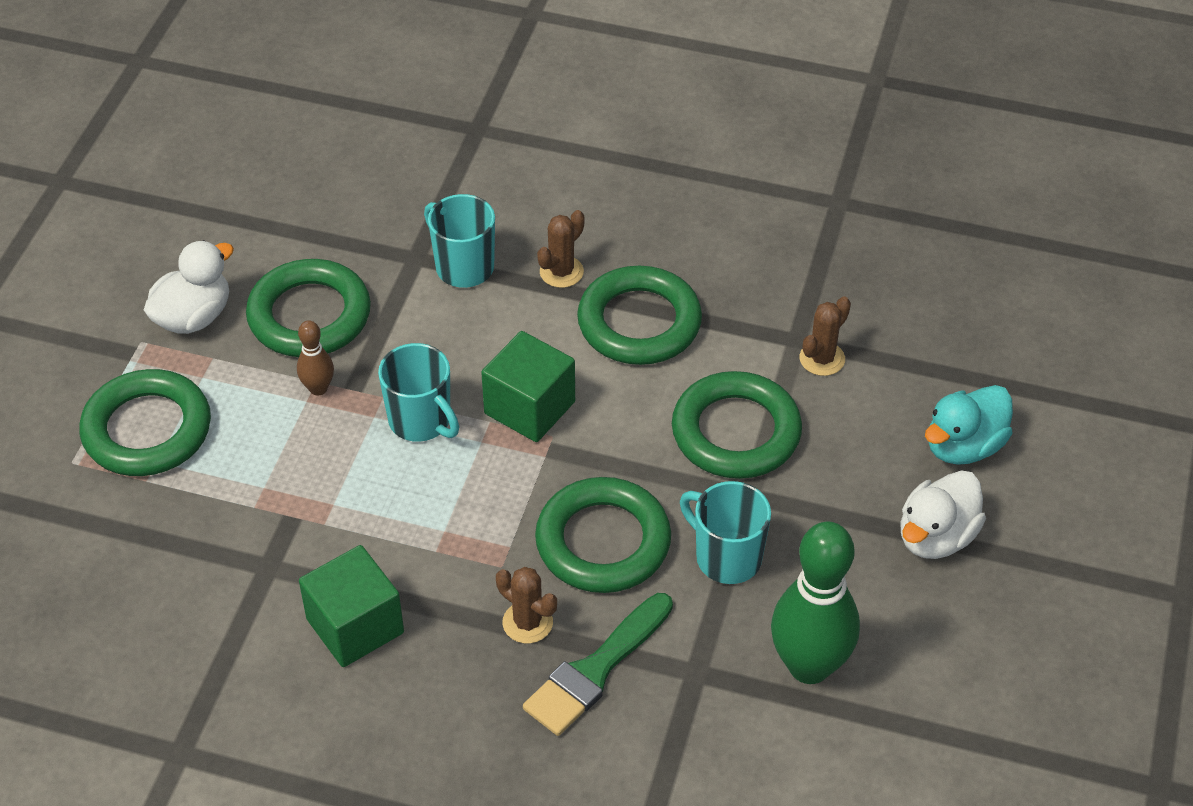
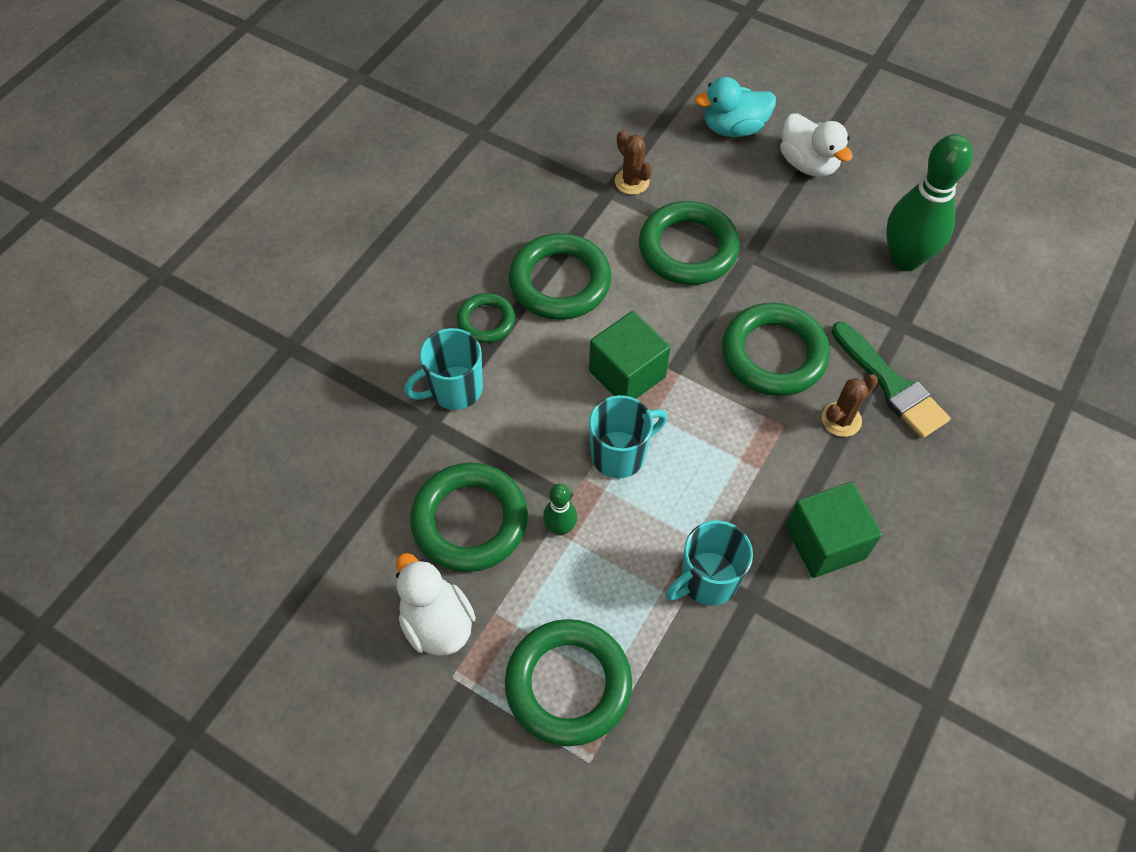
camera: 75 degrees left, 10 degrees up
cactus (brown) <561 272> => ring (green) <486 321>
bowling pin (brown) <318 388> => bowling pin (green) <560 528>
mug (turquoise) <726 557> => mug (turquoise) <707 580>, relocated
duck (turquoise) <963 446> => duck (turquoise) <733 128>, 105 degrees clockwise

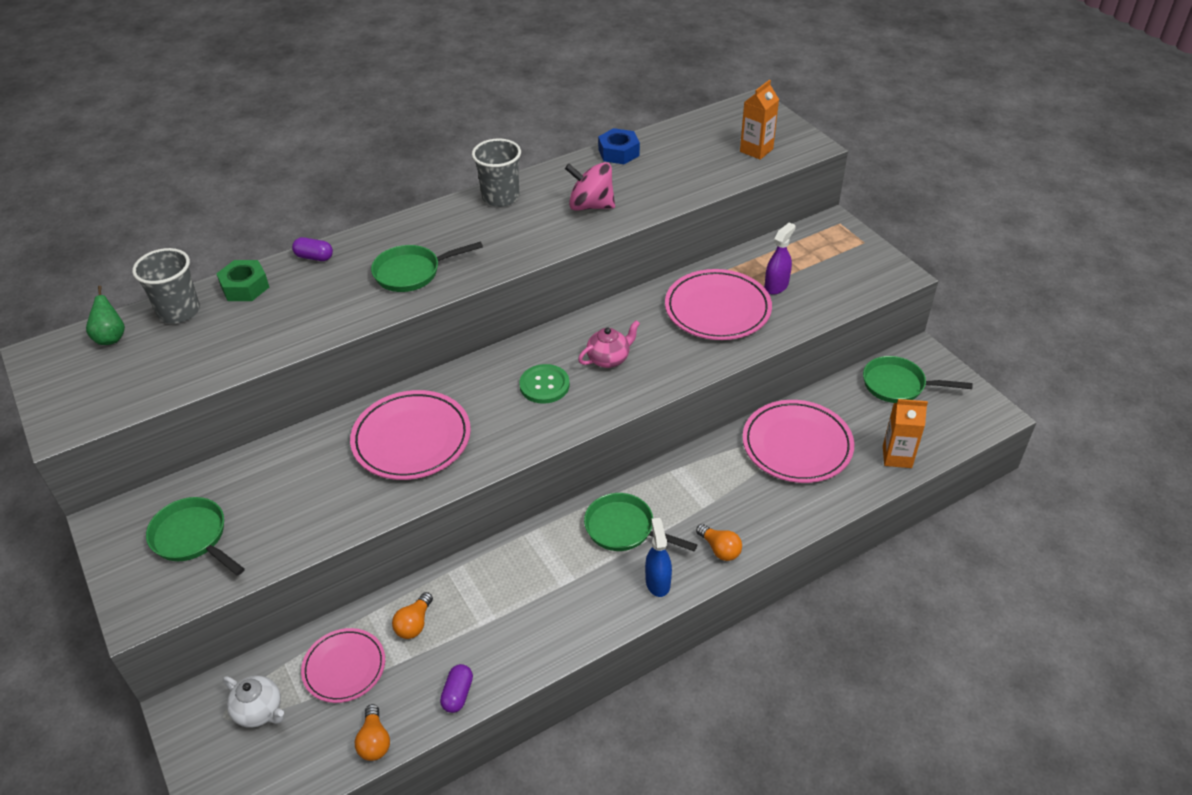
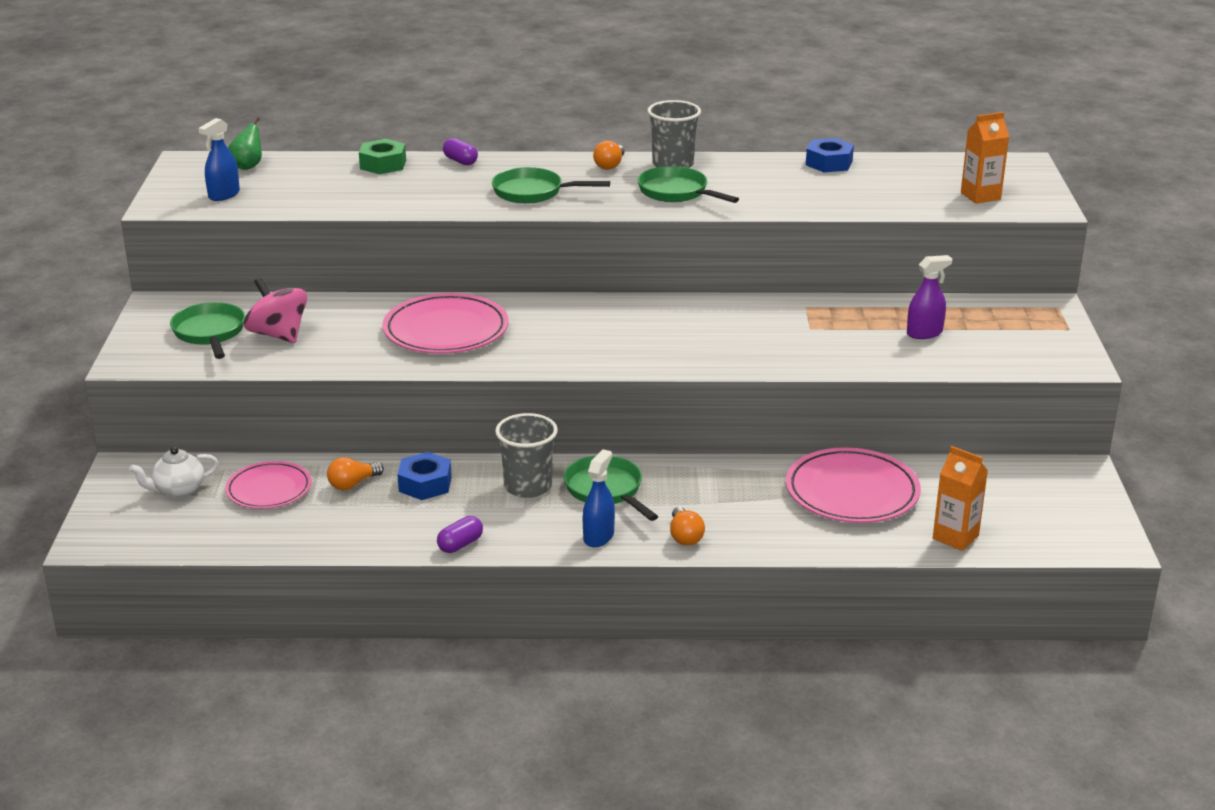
camera: 30 degrees right, 15 degrees down
teapot (white) <259 711> => teapot (white) <178 490>, 90 degrees clockwise
nothing => spray bottle (blue) <224 195>
spinning top (pink) <591 206> => spinning top (pink) <278 335>, relocated
nothing => nut (blue) <425 484>
capsule (purple) <458 694> => capsule (purple) <460 544>, relocated
cup (grey) <179 311> => cup (grey) <528 486>, relocated
light bulb (orange) <374 741> => light bulb (orange) <610 165>, relocated
pan (green) <898 385> => pan (green) <676 192>, relocated
button (green) <544 385> => nothing
teapot (pink) <609 359> => nothing
plate (pink) <717 309> => nothing

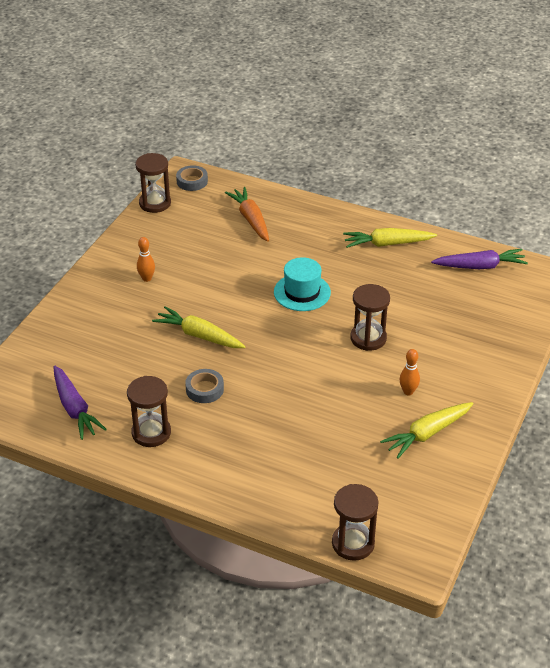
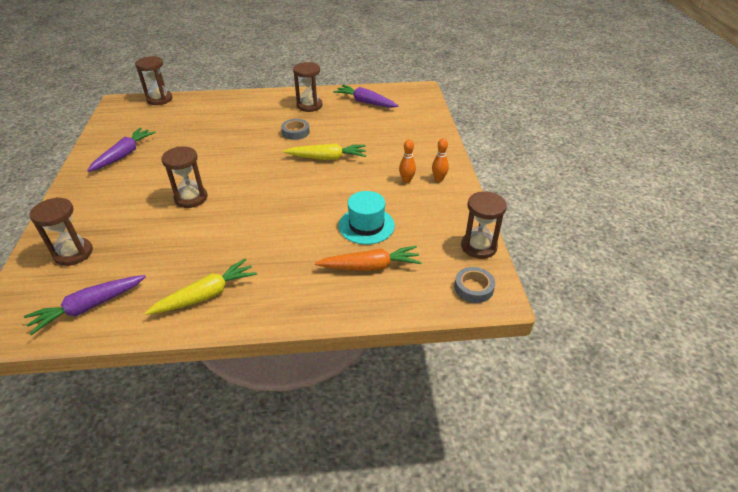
camera: 150 degrees right, 0 degrees up
nothing => hourglass (brown) <73 253>
carrot (yellow) <427 434> => carrot (purple) <124 155>
carrot (orange) <251 219> => carrot (orange) <370 266>, 45 degrees counterclockwise
hat (turquoise) <302 292> => hat (turquoise) <366 225>, relocated
bowling pin (orange) <408 392> => bowling pin (orange) <438 179>, relocated

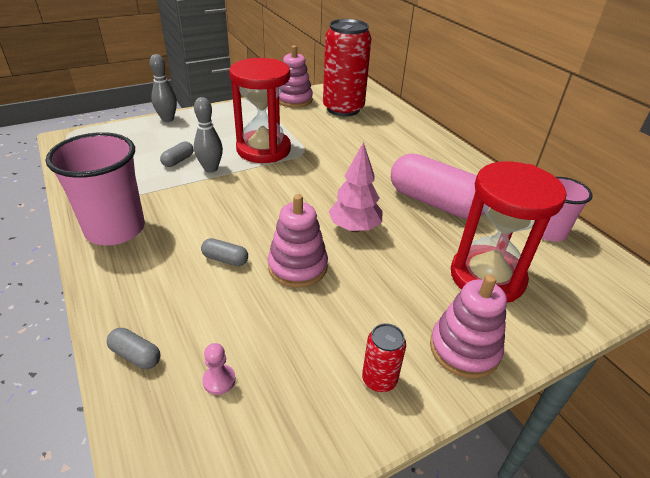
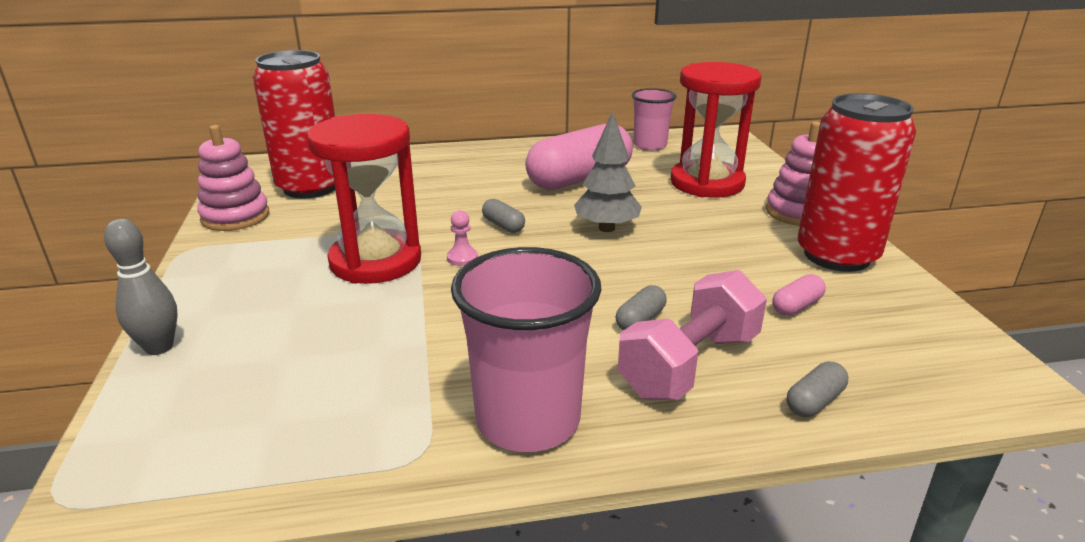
camera: 70 degrees left, 10 degrees down
pawn (pink) <219 380> => pawn (pink) <462 258>, relocated
capsule (grey) <178 161> => capsule (grey) <503 225>, relocated
tree (pink) <354 228> => tree (grey) <606 228>
nothing => dumbbell (pink) <689 364>
nothing => capsule (pink) <796 306>
can (red) <379 379> => can (red) <837 255>, x2.32
bowling pin (grey) <211 169> => nothing
stacking toy (pink) <297 267> => nothing

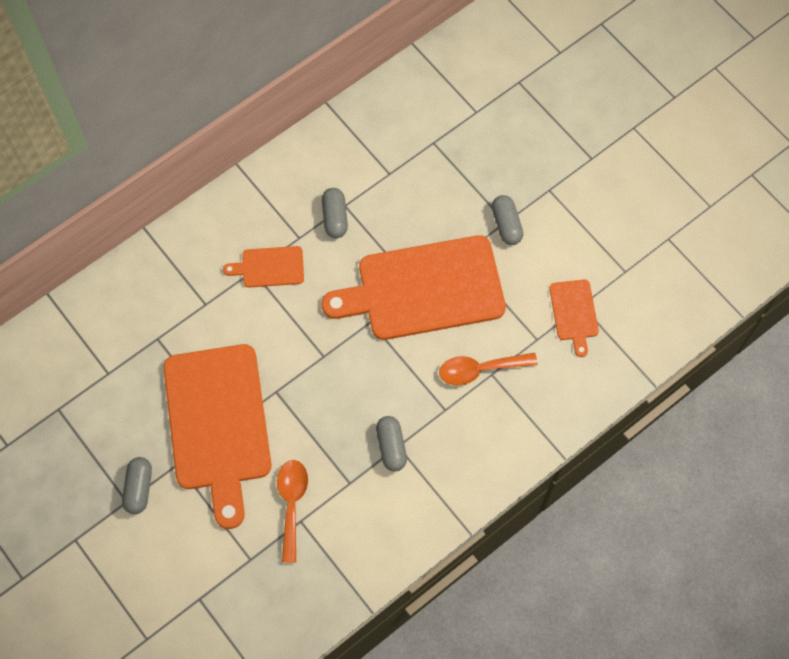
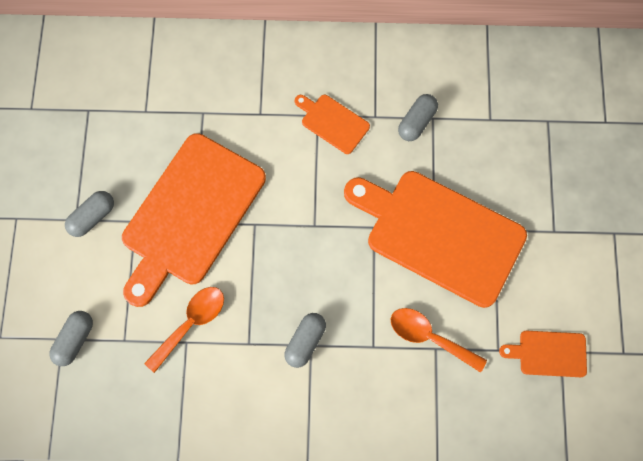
camera: 40 degrees right, 5 degrees up
capsule (grey) <506 225> => capsule (grey) <75 340>, relocated
cutting board (orange) <574 313> => cutting board (orange) <549 353>, 60 degrees clockwise

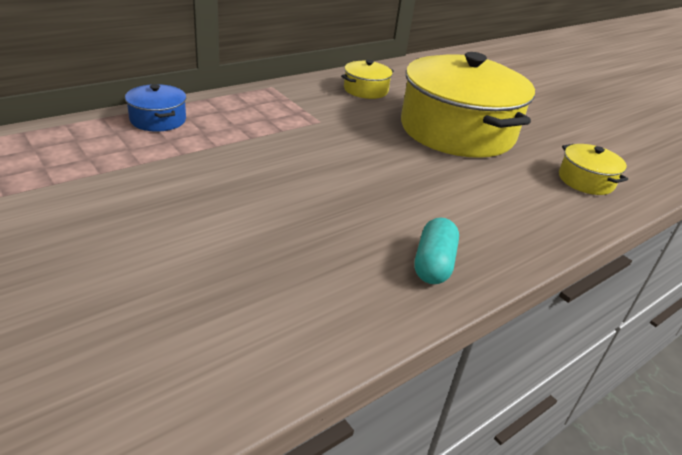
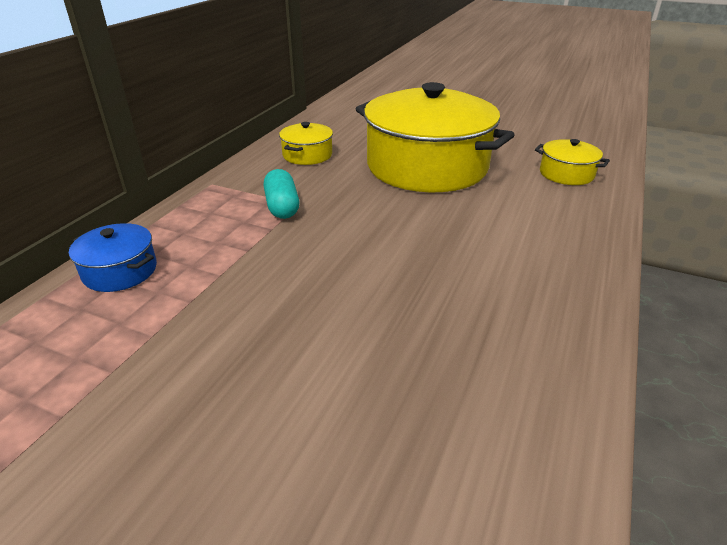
camera: 25 degrees left, 0 degrees up
capsule (turquoise) <433 264> => capsule (turquoise) <282 206>, relocated

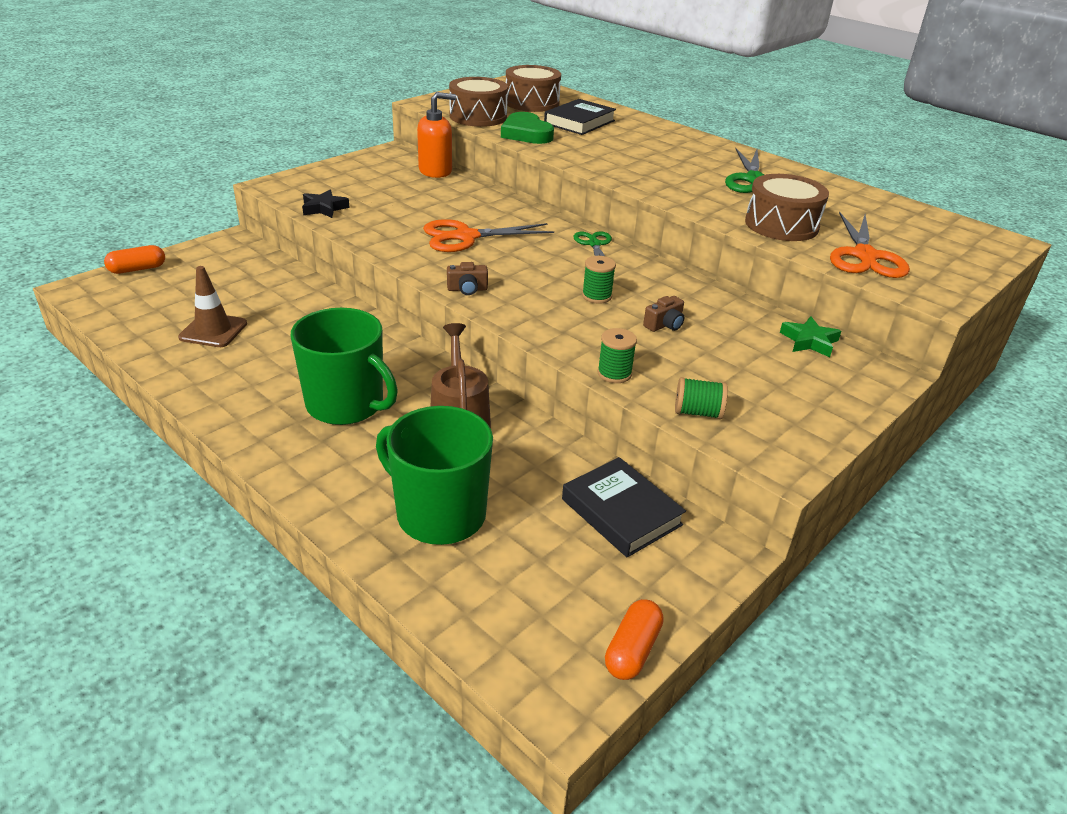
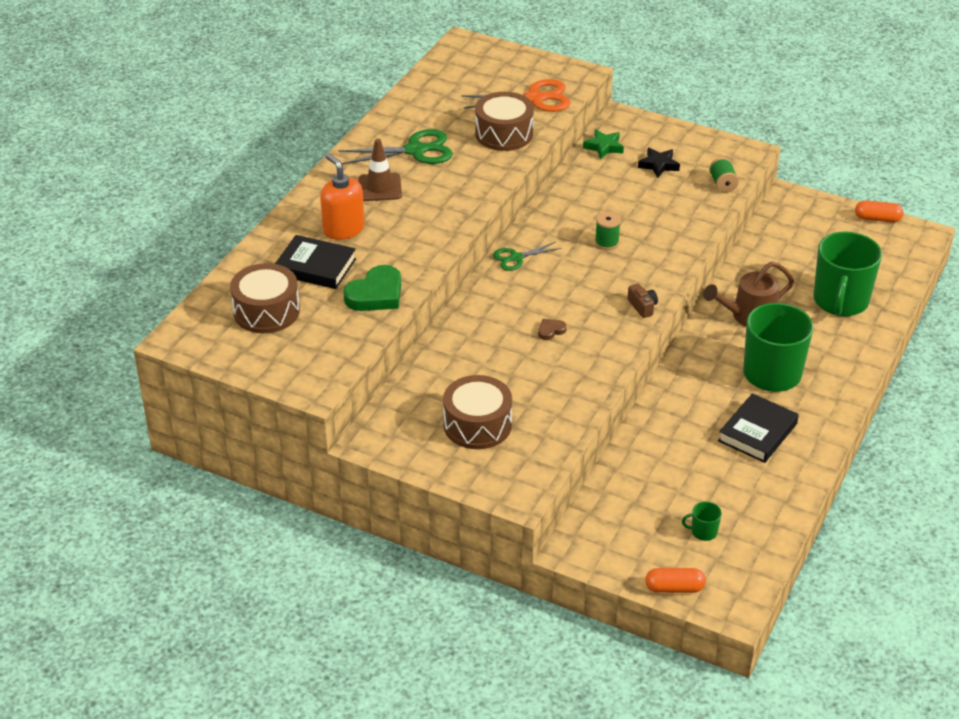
camera: 105 degrees left, 5 degrees up
soap dispenser (orange) <435 171> => soap dispenser (orange) <343 229>, relocated
traffic cone (brown) <213 330> => traffic cone (brown) <380 187>, relocated
drum (brown) <478 117> => drum (brown) <477 425>, relocated
scissors (orange) <466 237> => heart (brown) <551 331>
star (black) <324 208> => star (black) <658 165>, relocated
capsule (orange) <137 269> => capsule (orange) <674 588>, 45 degrees counterclockwise
nothing => mug (green) <703 532>
book (black) <621 512> => book (black) <757 432>, relocated
spool (green) <614 373> => nothing
camera (brown) <664 325> => nothing

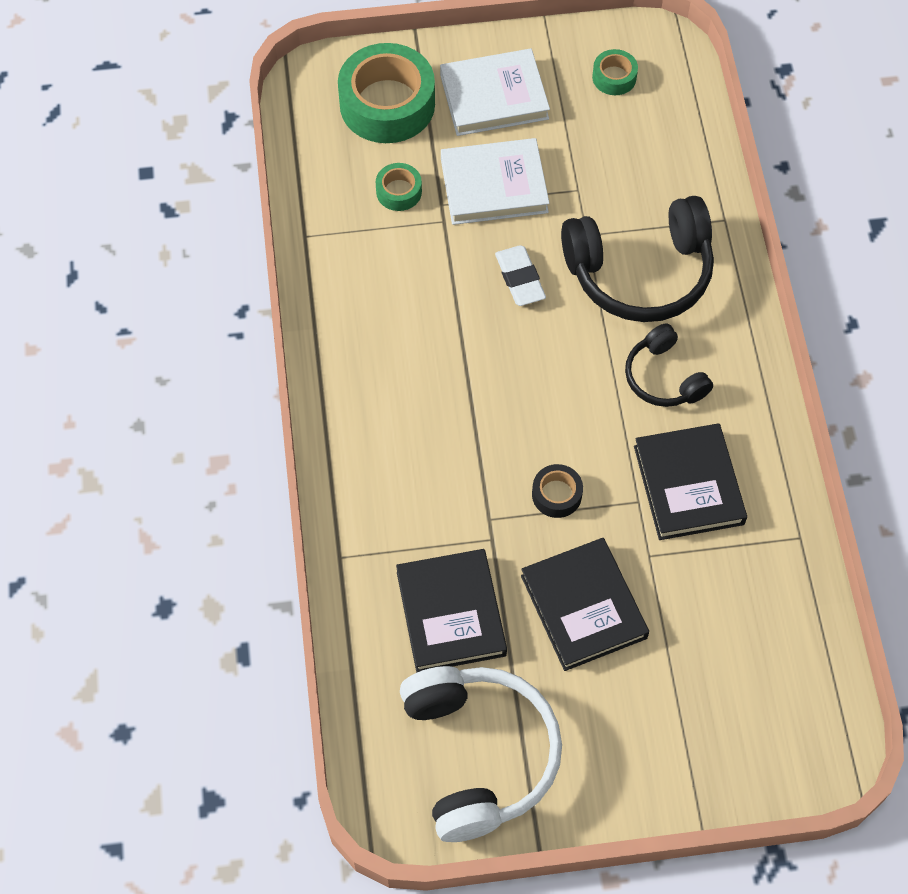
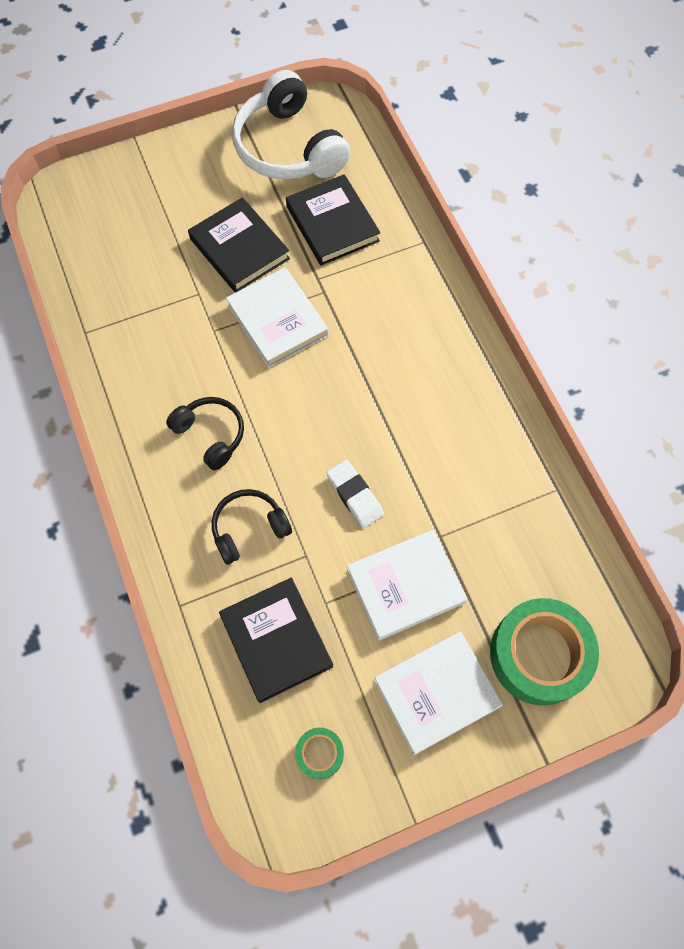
camera: 165 degrees right, 5 degrees up
headphones (black) <640 272> => headphones (black) <249 528>, x0.55
book (black) <688 485> => book (black) <276 640>, relocated
tape (black) <556 495> => book (white) <277 320>
tape (green) <399 191> => nothing

